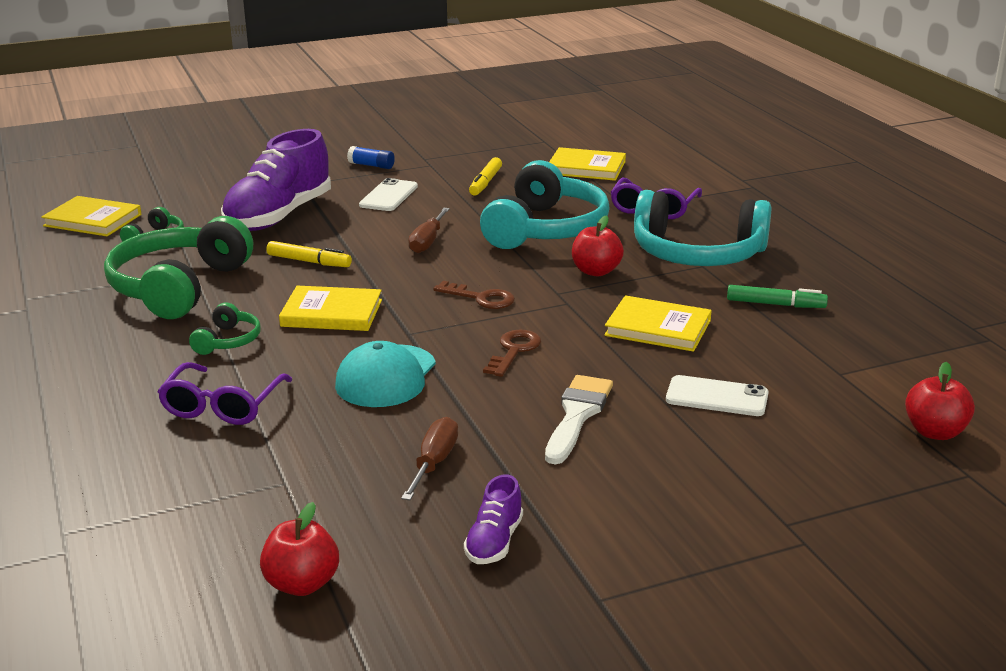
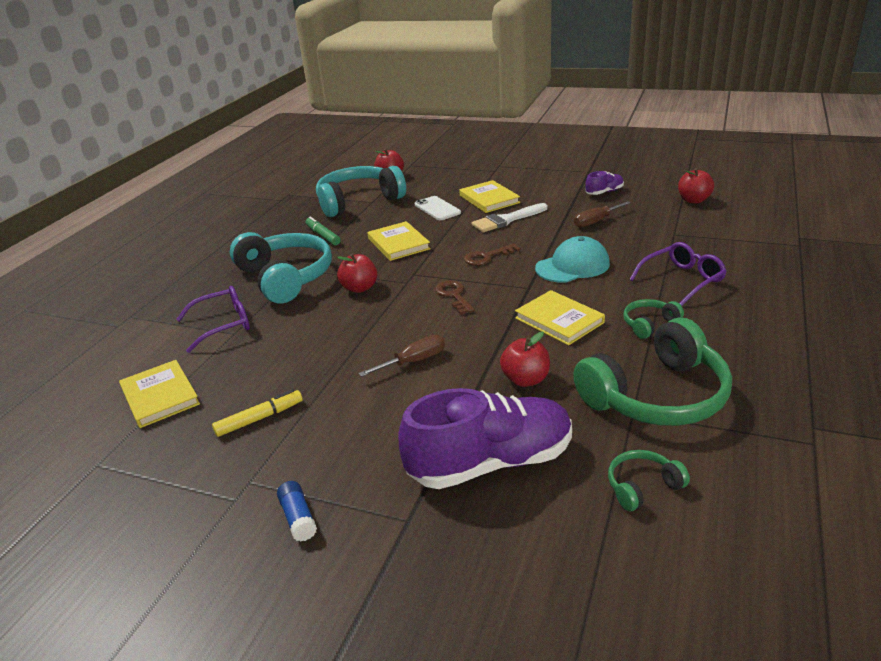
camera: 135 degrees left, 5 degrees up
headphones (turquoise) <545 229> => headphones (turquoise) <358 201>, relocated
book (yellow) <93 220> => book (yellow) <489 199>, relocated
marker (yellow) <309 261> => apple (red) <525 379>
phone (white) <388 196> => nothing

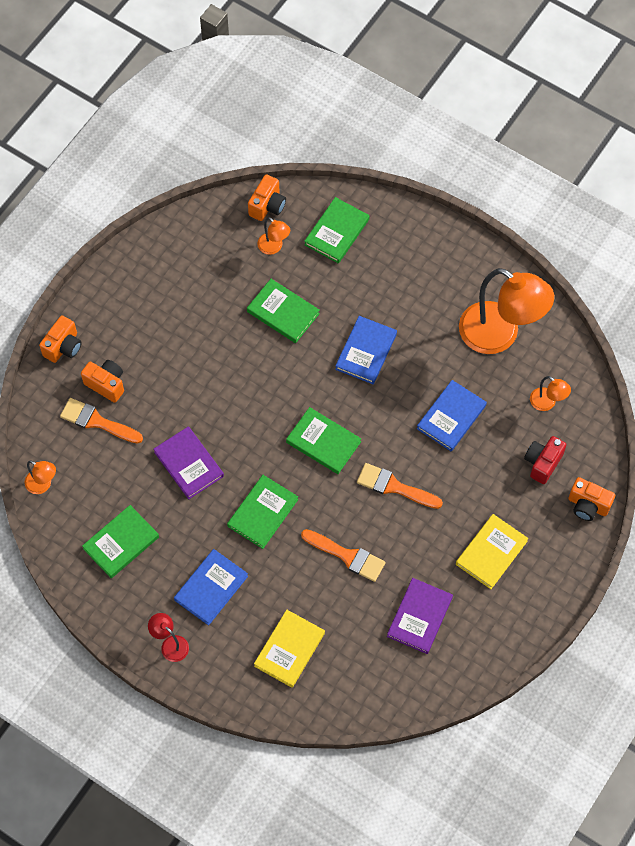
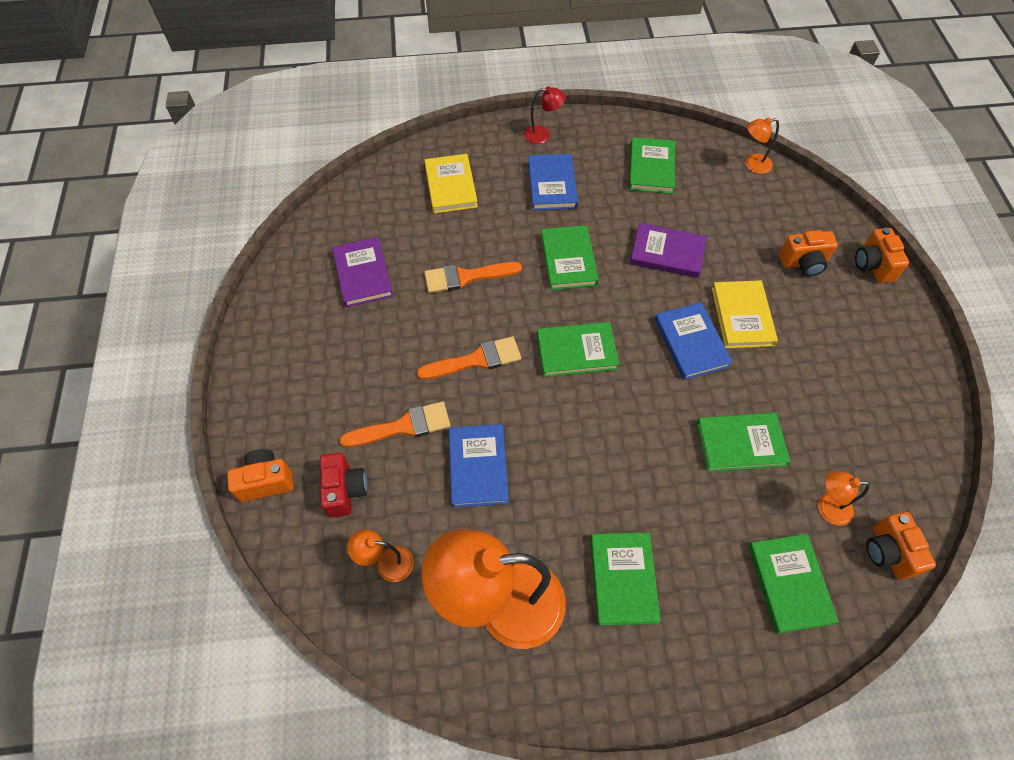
camera: 140 degrees right, 5 degrees down
brush (orange) <97 421> => brush (orange) <403 426>, relocated
nothing => book (green) <623 579>
book (blue) <366 351> => book (blue) <691 343>, relocated
book (yellow) <491 552> => book (yellow) <742 316>, relocated

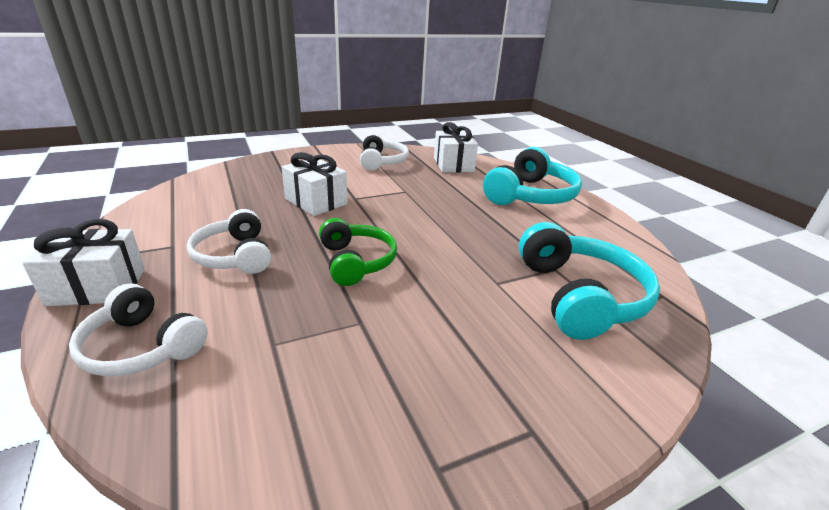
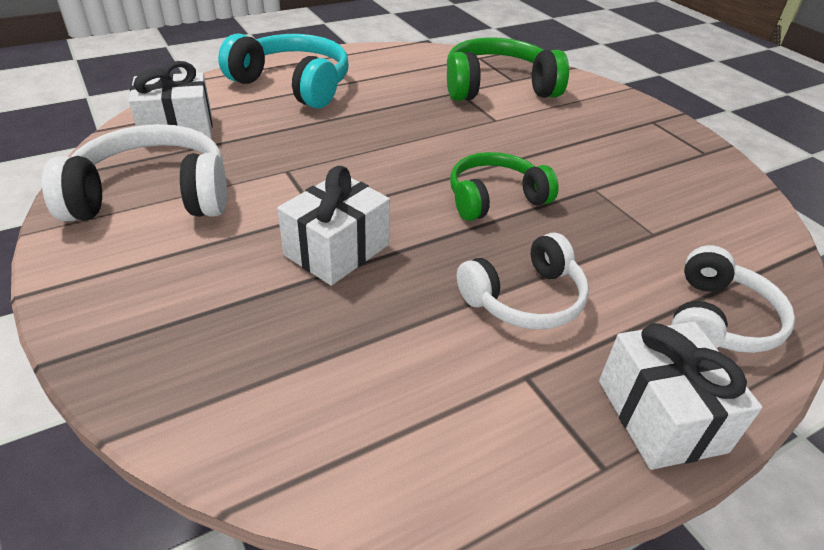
camera: 95 degrees left, 10 degrees up
headphones (white) <382 161> => headphones (white) <153 196>, x1.51
headphones (turquoise) <580 296> => headphones (green) <498 87>

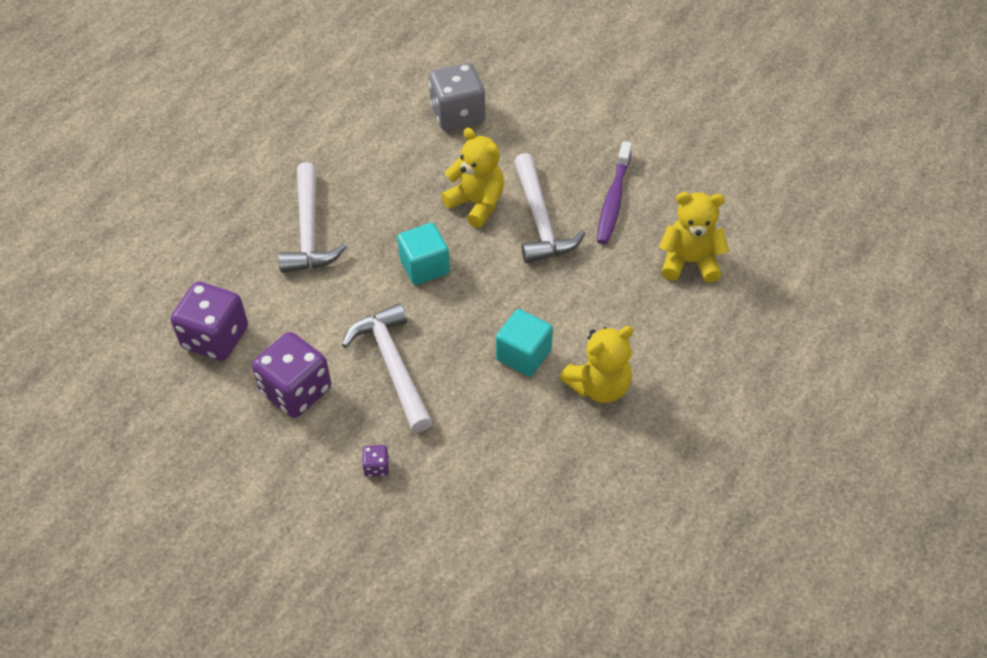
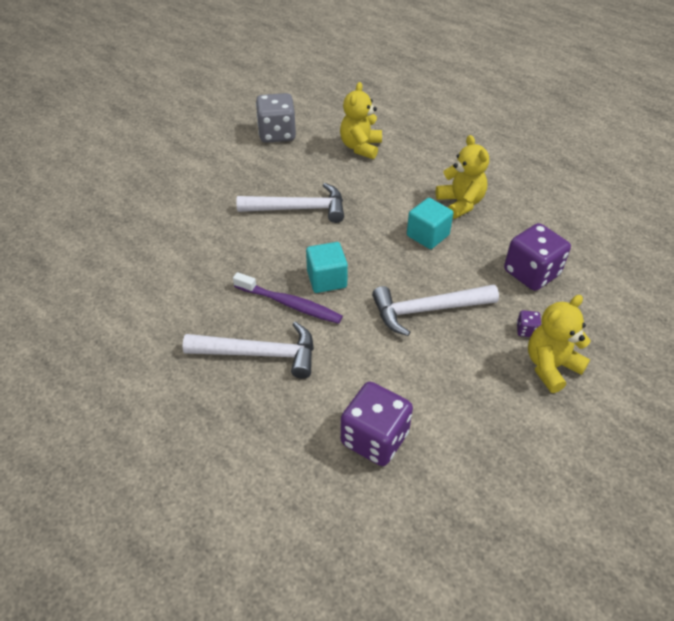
camera: 80 degrees left, 5 degrees down
toothbrush (purple) <613 199> => toothbrush (purple) <289 304>, relocated
dice (grey) <458 115> => dice (grey) <277 134>, relocated
dice (purple) <296 391> => dice (purple) <531 273>, relocated
teddy bear (yellow) <476 204> => teddy bear (yellow) <550 366>, relocated

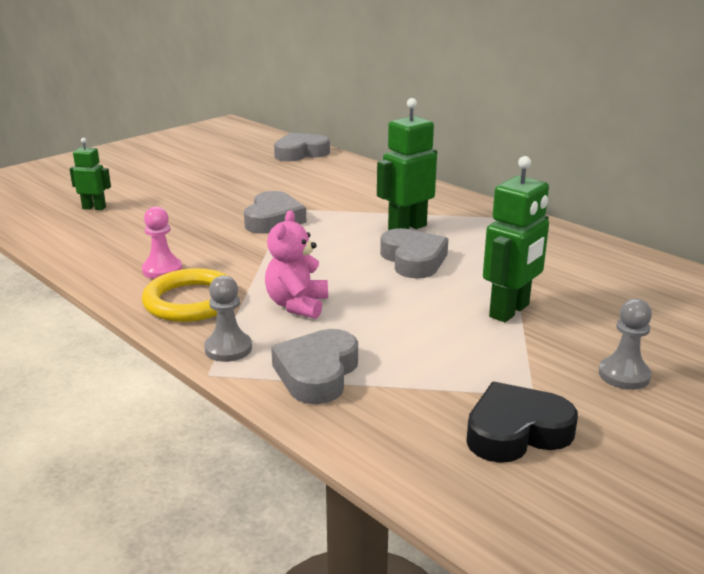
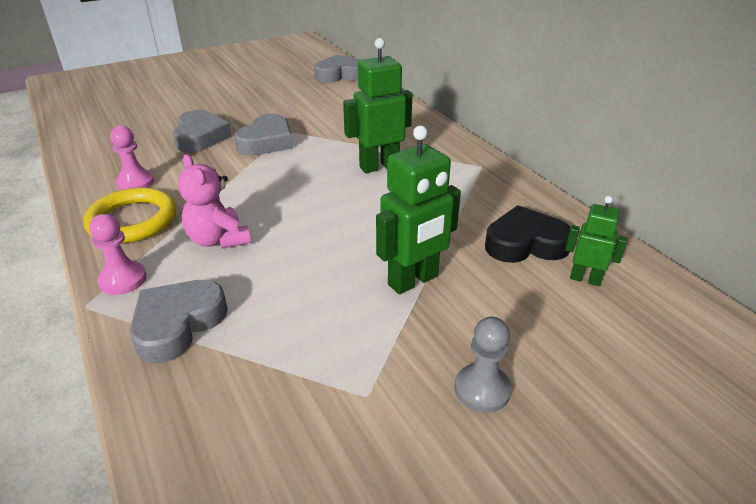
camera: 15 degrees right, 10 degrees up
pawn (grey) <228 349> => pawn (pink) <123 280>
heart (grey) <413 260> => heart (grey) <200 137>, relocated
teddy bear (pink) <297 305> => teddy bear (pink) <218 240>, 60 degrees counterclockwise
heart (black) <516 431> => heart (black) <525 243>, relocated
robot (green) <94 208> => robot (green) <585 279>, relocated

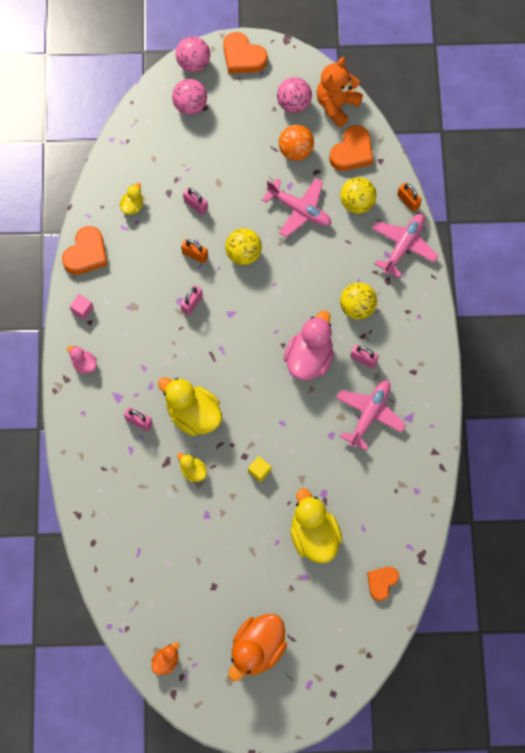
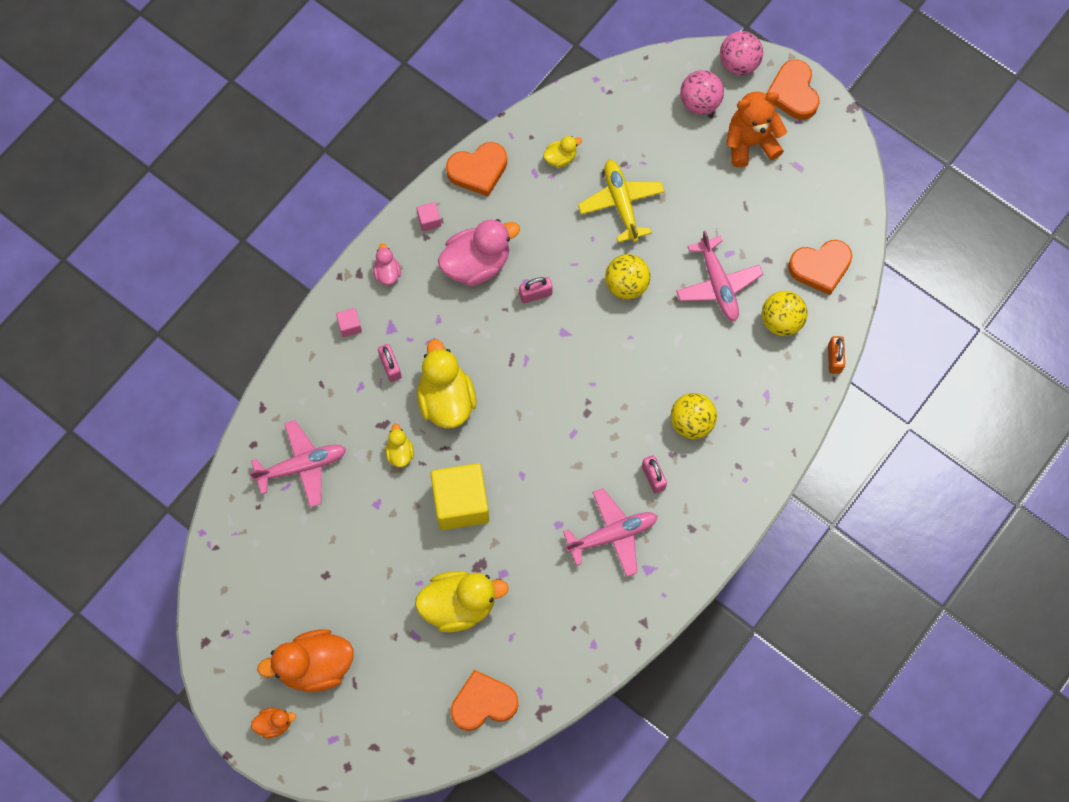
camera: 40 degrees right, 0 degrees up
plane (pink) <403 245> => plane (pink) <302 466>, relocated
duck (orange) <166 661> => duck (orange) <274 724>, relocated
nothing => cube (pink) <349 326>
duck (yellow) <314 535> => duck (yellow) <459 605>, 60 degrees clockwise
cube (yellow) <259 471> => cube (yellow) <461 503>, x2.41
duck (pink) <309 358> => duck (pink) <477 263>, relocated
heart (orange) <381 582> => heart (orange) <483 703>, x1.52
padlock (pink) <196 205> => plane (yellow) <621 203>
teddy bear (orange) <336 105> => teddy bear (orange) <750 143>, relocated
padlock (orange) <195 255> => nothing
ball (pink) <294 103> => nothing
ball (orange) <295 150> => nothing

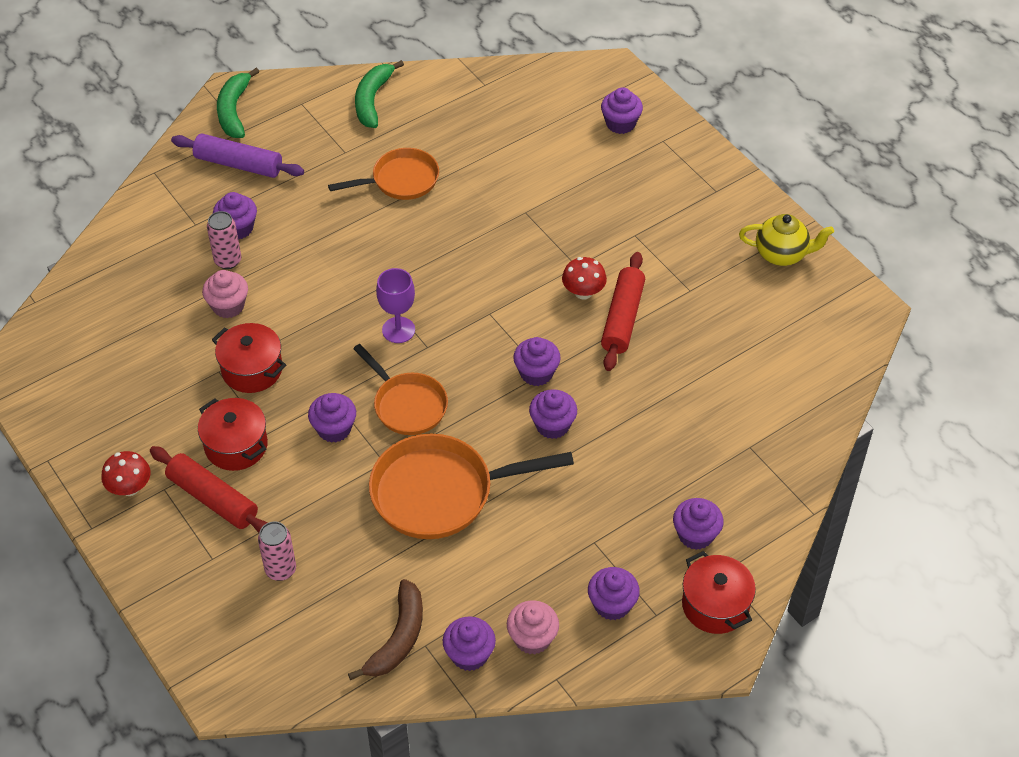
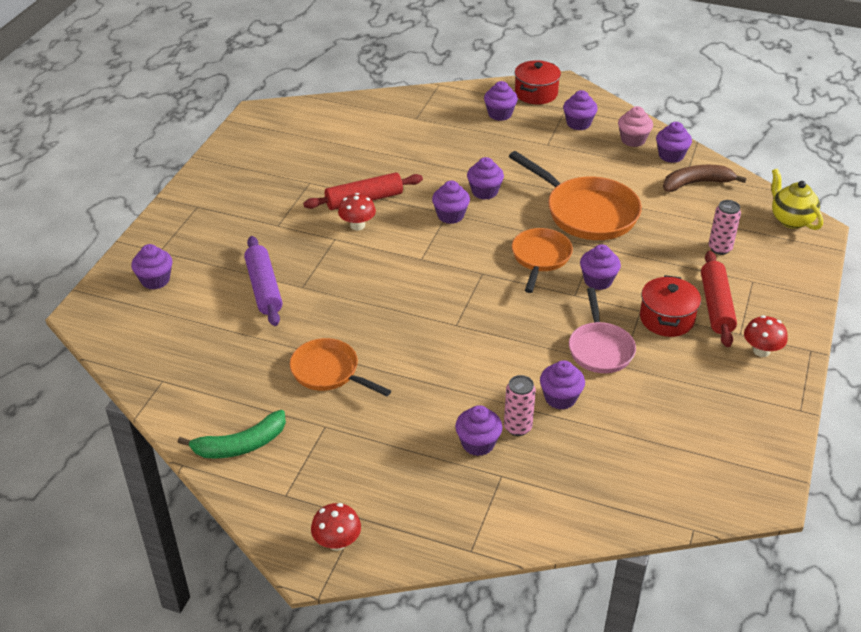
camera: 125 degrees left, 10 degrees down
rolling pin (purple) <238 164> => rolling pin (purple) <264 288>, relocated
banana (green) <234 111> => mushroom (red) <337 542>
cupcake (pink) <228 306> => cupcake (purple) <560 398>
pot (red) <252 370> => pan (pink) <600 348>
teapot (yellow) <782 254> => teapot (yellow) <790 220>, relocated
goblet (purple) <398 330> => nothing

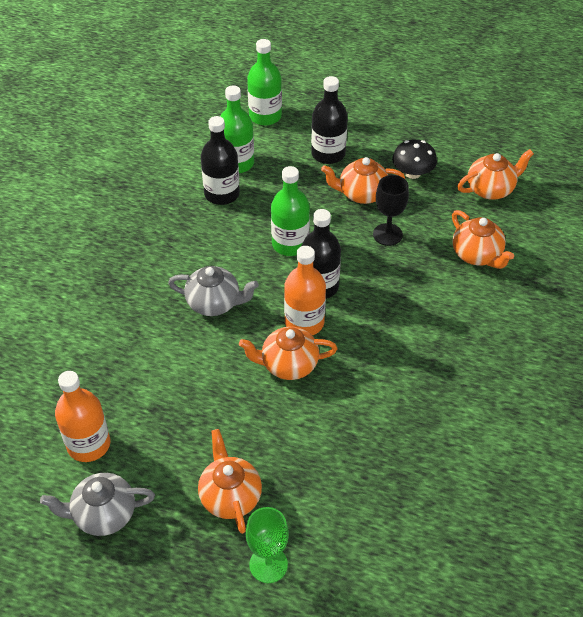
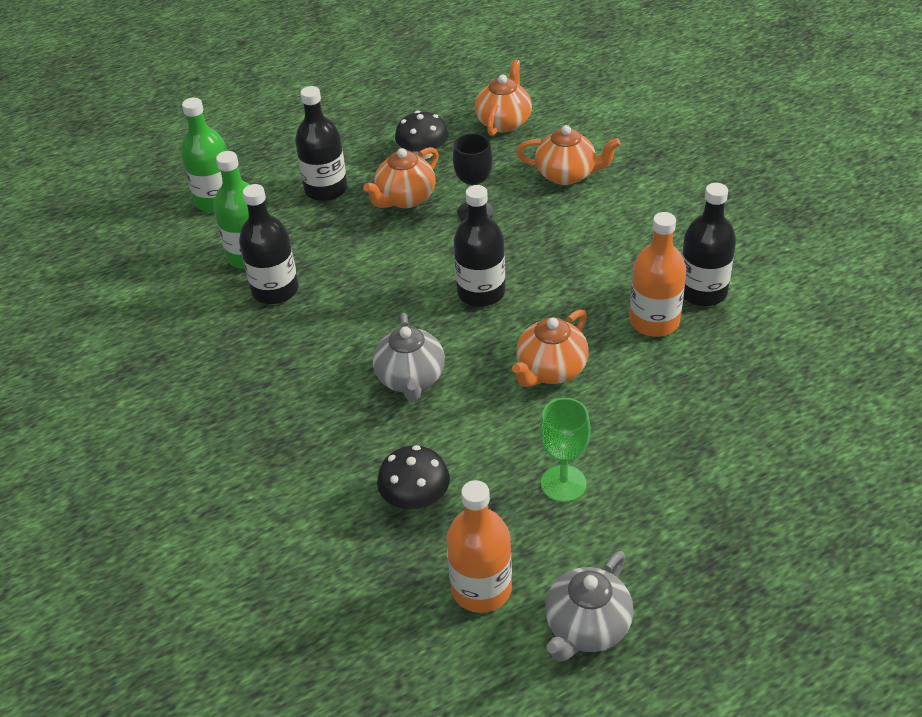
camera: 45 degrees left, 5 degrees down
teapot (grey) <214 303> => teapot (grey) <411 379>, 120 degrees clockwise
nothing => mushroom (black) <415 498>
goblet (green) <268 564> => goblet (green) <563 483>, relocated
bottle (orange) <304 322> => bottle (orange) <654 321>, relocated
nothing => bottle (black) <702 292>
teapot (orange) <230 496> => nothing
bottle (green) <290 244> => nothing

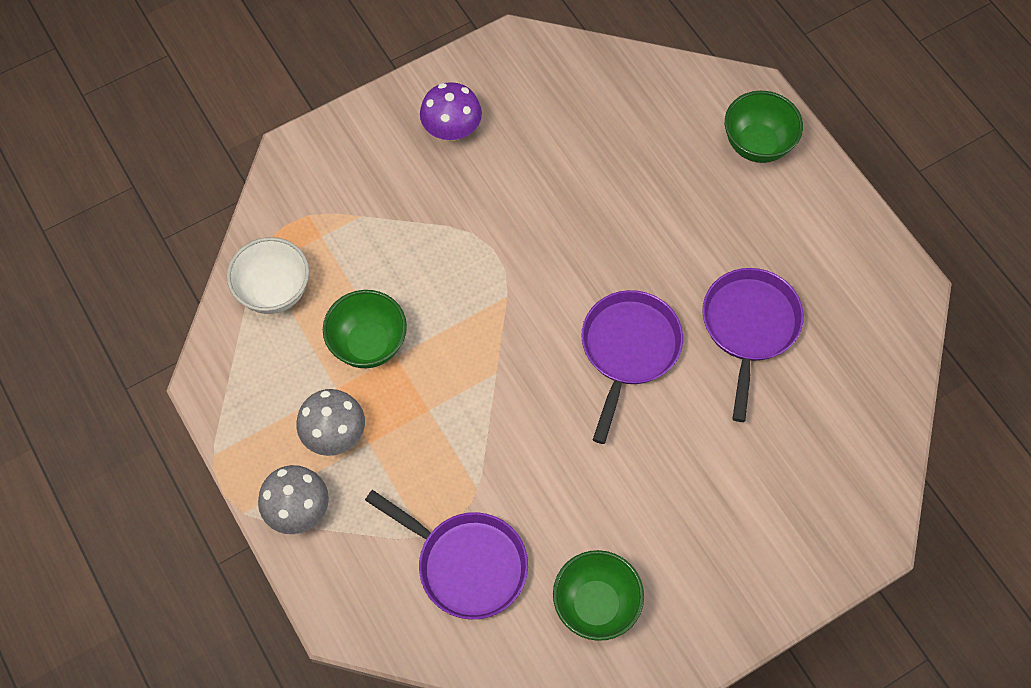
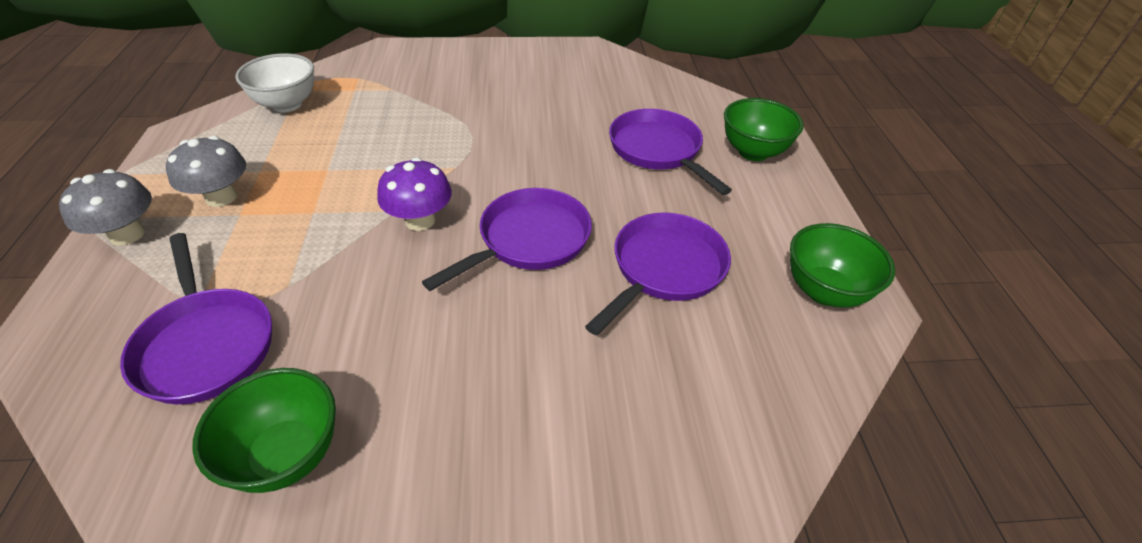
camera: 25 degrees right, 20 degrees down
mushroom (purple) <452 129> => mushroom (purple) <420 220>, relocated
nothing => pan (purple) <658 150>
bowl (green) <368 344> => bowl (green) <824 291>, relocated

